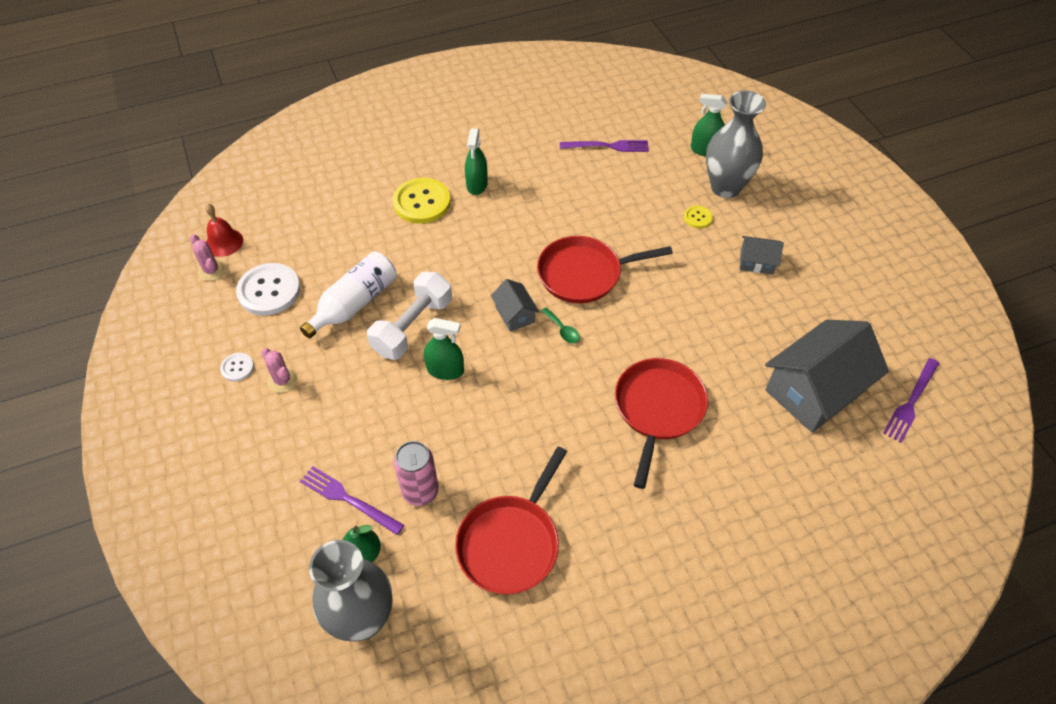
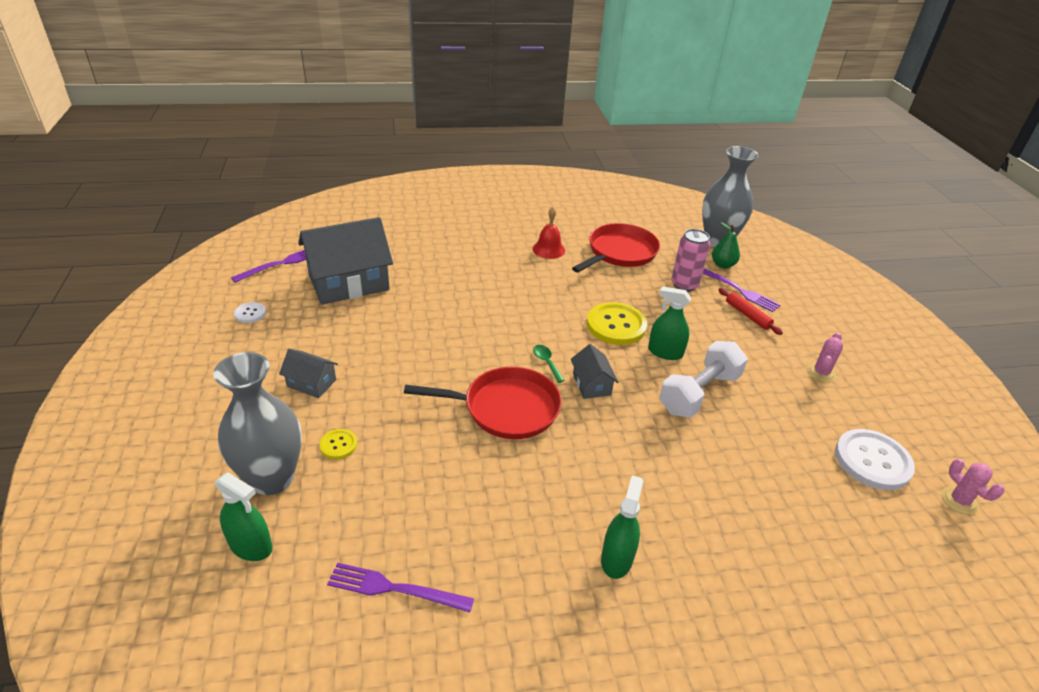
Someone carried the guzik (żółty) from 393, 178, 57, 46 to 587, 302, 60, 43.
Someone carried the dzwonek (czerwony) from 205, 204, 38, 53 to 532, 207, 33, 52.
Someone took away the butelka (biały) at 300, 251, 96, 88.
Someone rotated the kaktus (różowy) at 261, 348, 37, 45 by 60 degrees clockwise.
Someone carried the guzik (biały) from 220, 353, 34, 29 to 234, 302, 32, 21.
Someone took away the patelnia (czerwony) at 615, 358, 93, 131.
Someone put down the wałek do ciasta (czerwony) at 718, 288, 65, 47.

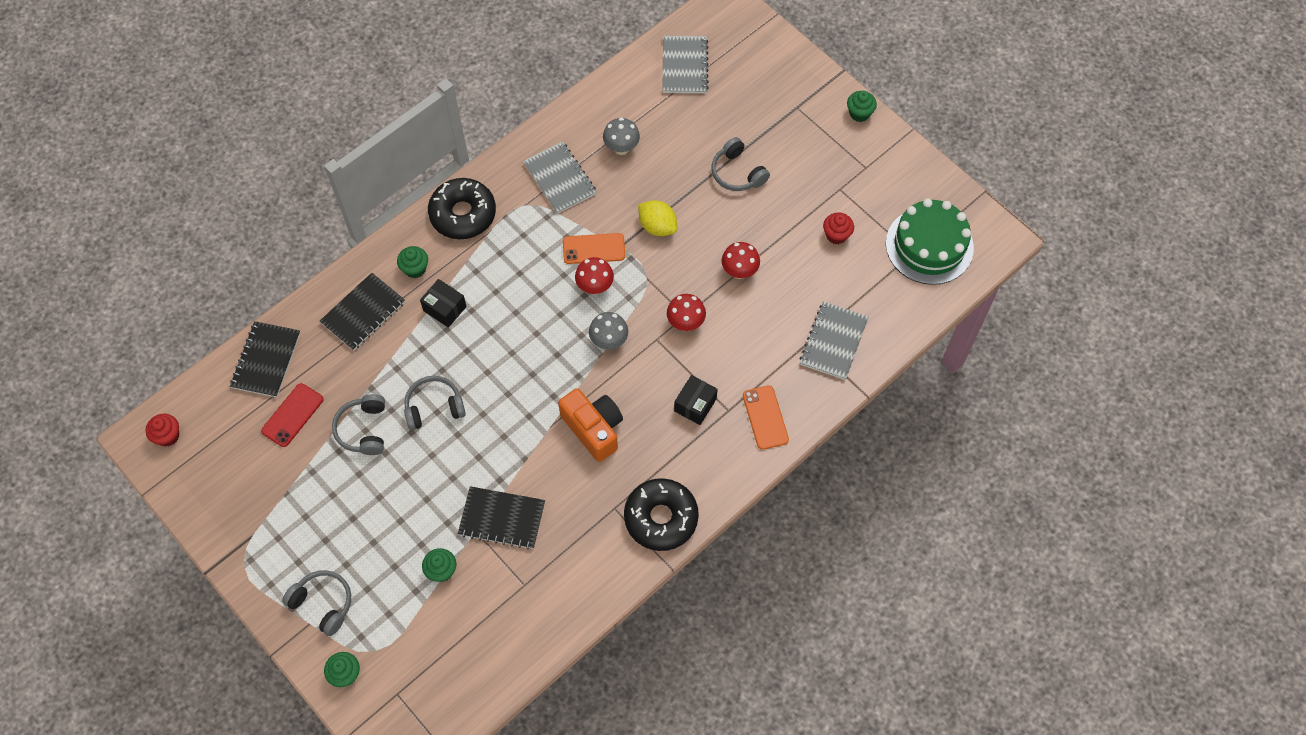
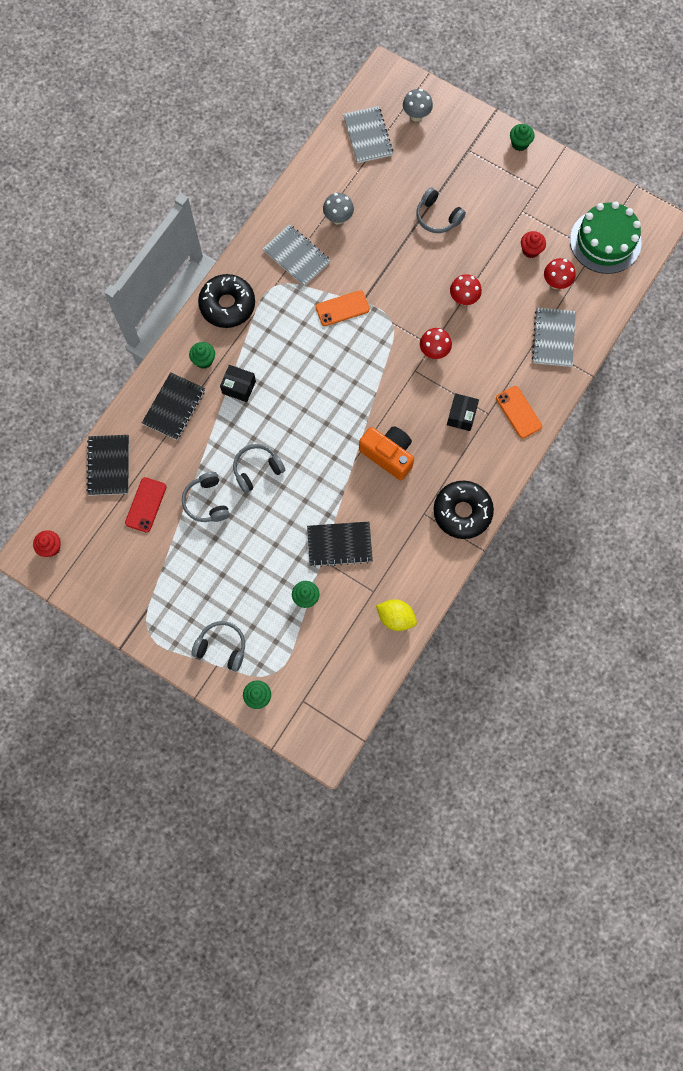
Someone carried the cytryna (żółty) from 638, 200, 39, 36 to 376, 599, 41, 32.
Someone carried the grzyb (czerwony) from 575, 257, 39, 37 to 544, 258, 32, 31.
Someone carried the grzyb (szary) from 589, 312, 39, 38 to 403, 89, 30, 33.

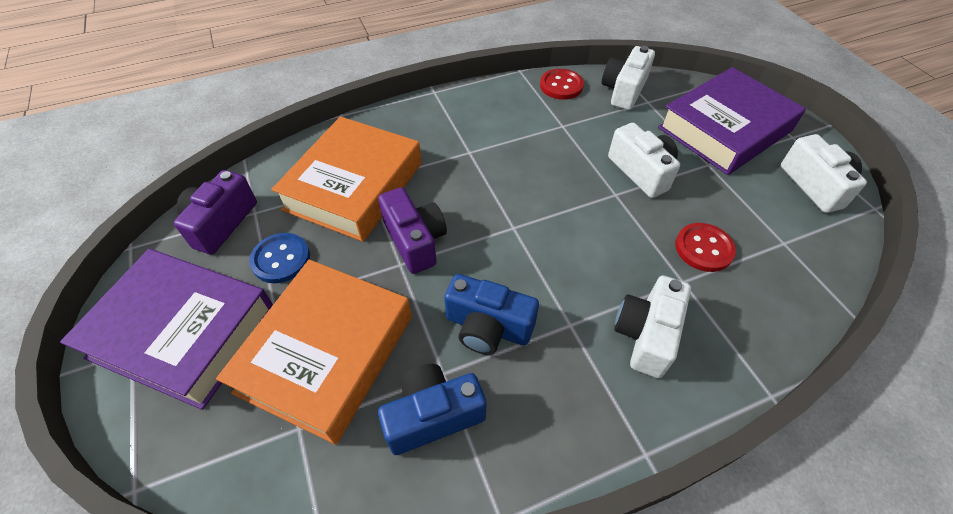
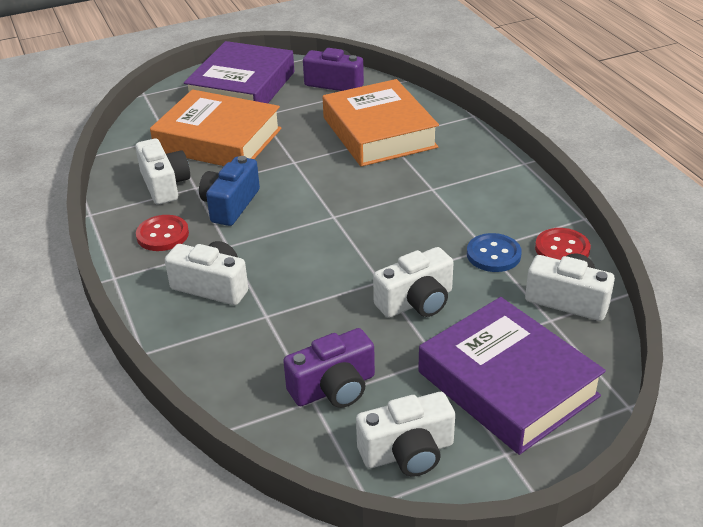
Someone rotated the książka (pomarańczowy) at 271, 116, 151, 126 by 45 degrees clockwise.
Someone carried the aparat fotograficzny (fioletowy) from 378, 187, 69, 87 to 283, 328, 92, 80.
Someone carried the guzik (czerwony) from 675, 223, 61, 49 to 136, 215, 53, 36.
Someone carried the guzik (niebieski) from 249, 233, 61, 50 to 467, 233, 55, 39.
Someone repainted the aparat fotograficzny (niebieski) at 378, 364, 109, 91, which became the aparat fotograficzny (biały) at 135, 139, 55, 66.

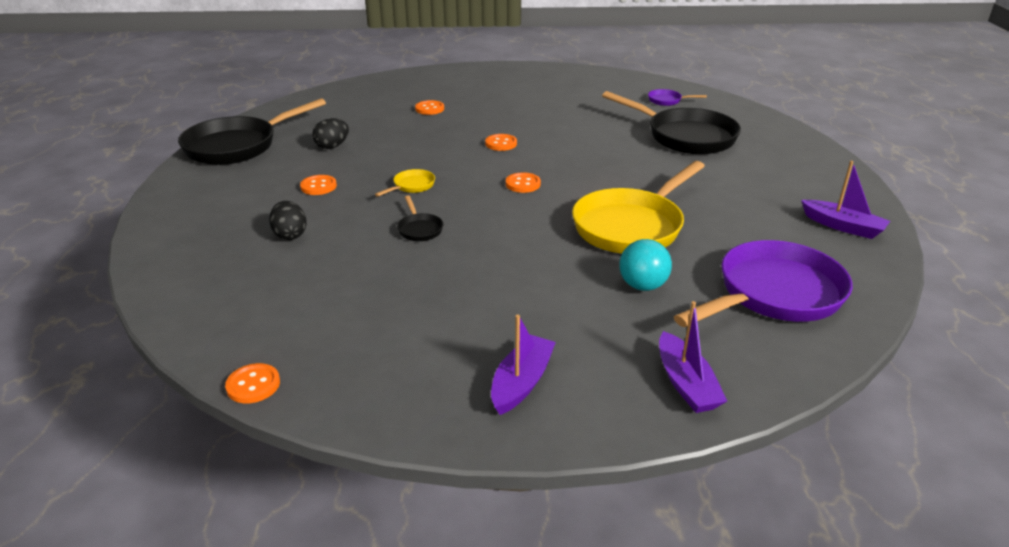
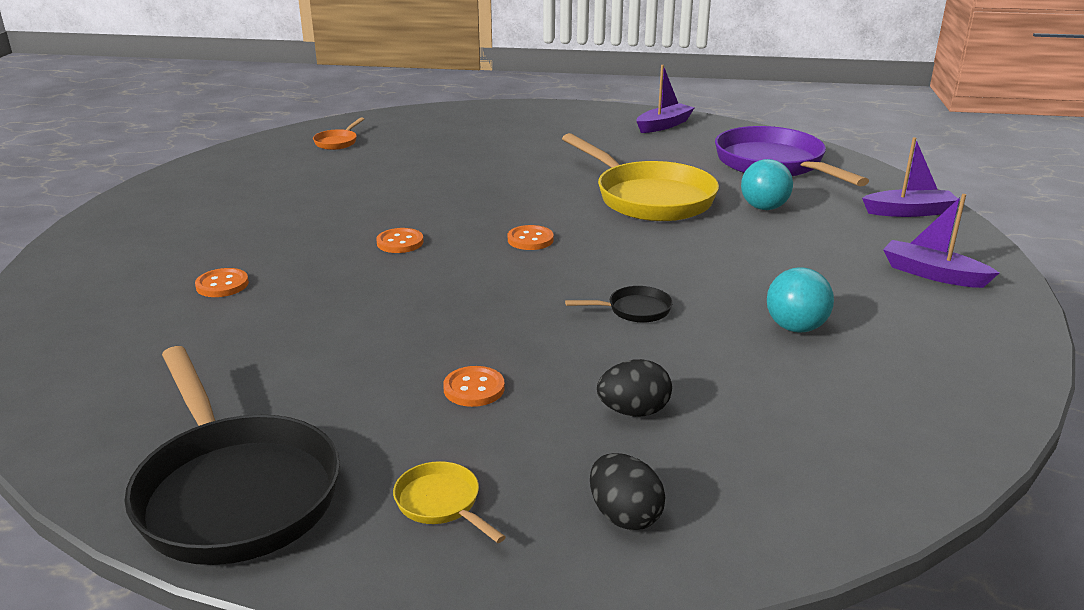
Someone repainted the patelnia (fioletowy) at 648, 89, 59, 17, which became the patelnia (pomarańczowy) at 313, 117, 51, 33.
Someone took away the patelnia (czarny) at 602, 91, 139, 63.
Someone carried the jajko (czarny) from 312, 118, 37, 31 to 590, 453, 76, 77.
Someone carried the patelnia (żółty) from 375, 169, 60, 28 to 393, 461, 113, 82.
Someone took away the guzik (pomarańczowy) at 225, 363, 55, 40.
Someone put down the piłka (turkusowy) at 767, 267, 67, 65.

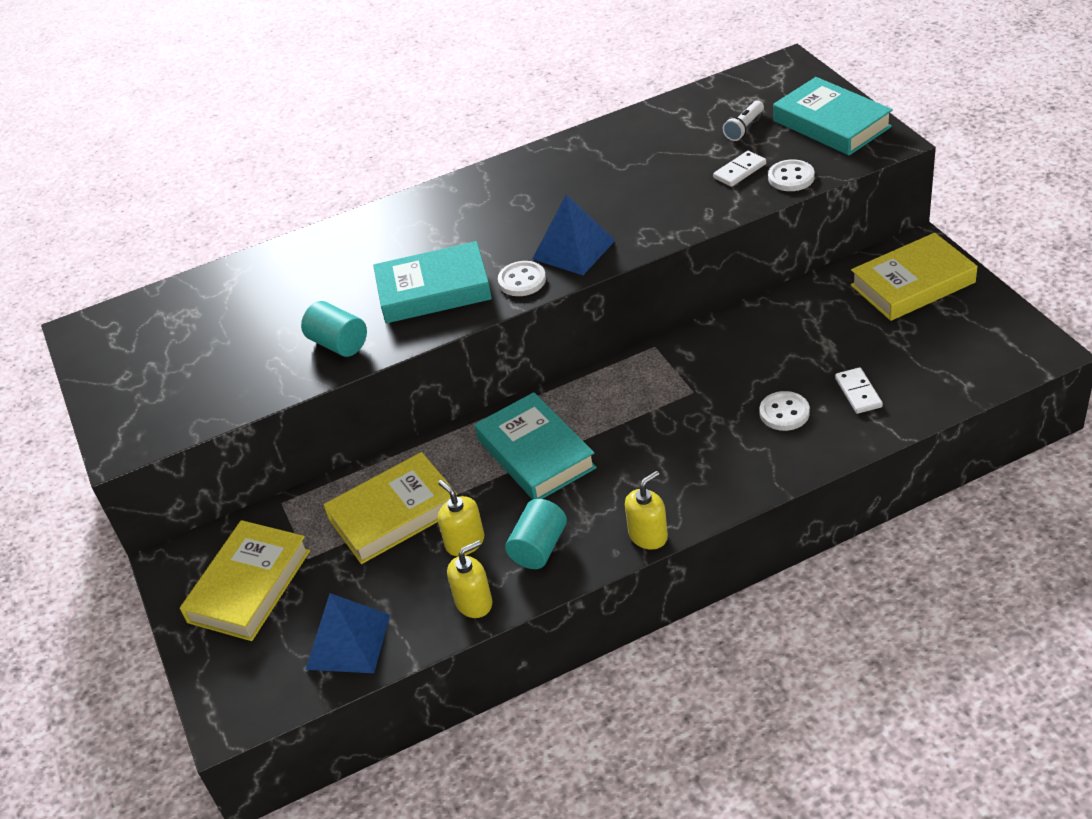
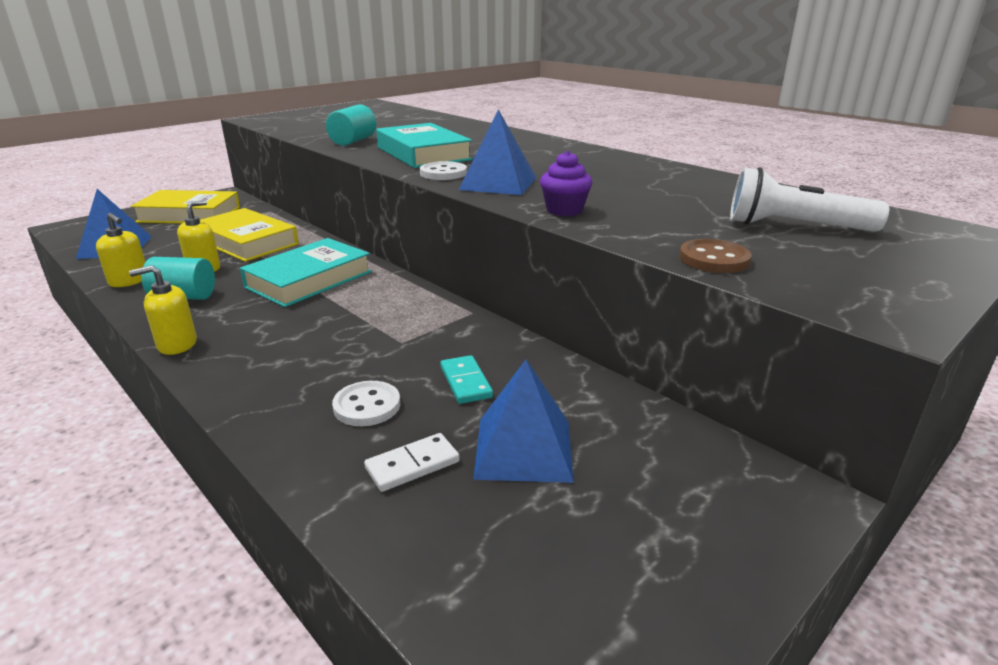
Someone took away the książka (turkusowy) at 773, 77, 120, 79.
Someone scaled the latarka (biały) at 722, 100, 42, 41 by 1.71.
Someone took away the kostka domina (biały) at 713, 151, 53, 36.
Someone repainted the guzik (biały) at 768, 159, 47, 32, which became the guzik (brązowy) at 679, 239, 73, 34.
Someone took away the książka (żółty) at 850, 233, 128, 88.
Someone rotated the dozownik mydła (żółty) at 625, 471, 43, 79 by 135 degrees clockwise.
Someone put down the muffinka (fioletowy) at 540, 151, 52, 65.
Someone put down the kostka domina (turkusowy) at 440, 355, 53, 49.
Someone put down the piramida (niebieski) at 473, 360, 101, 123.

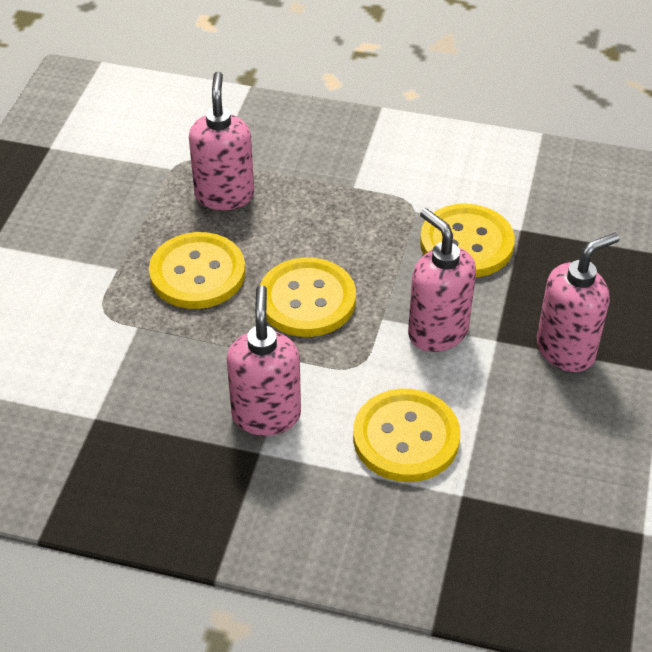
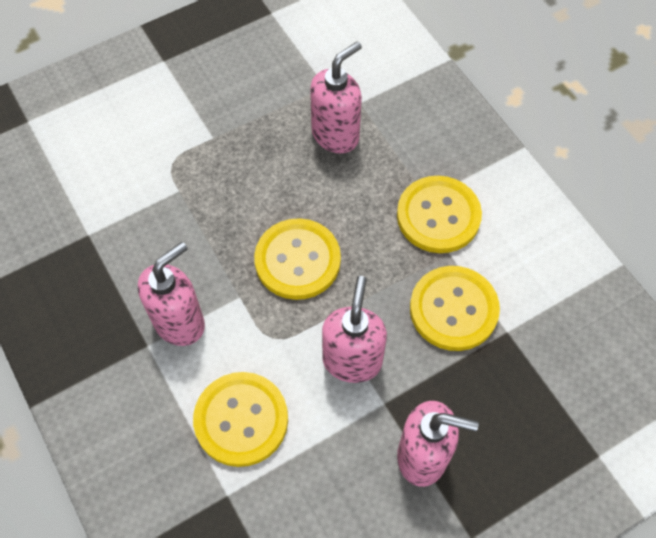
Someone carried the guzik (żółty) from 149, 232, 97, 77 to 397, 176, 85, 77.

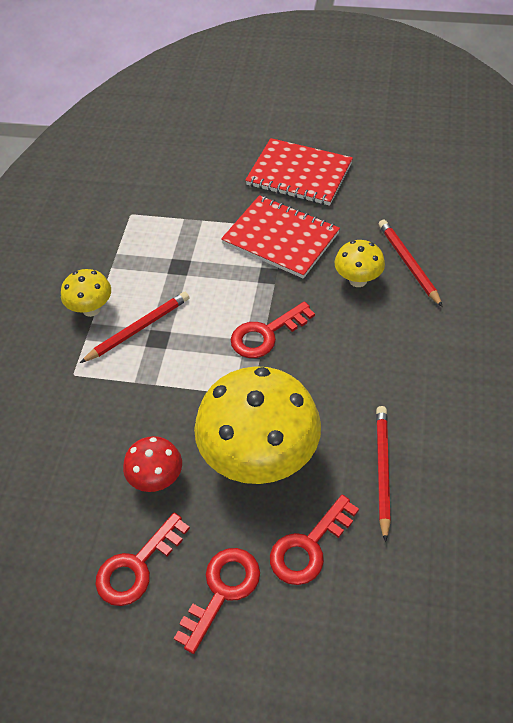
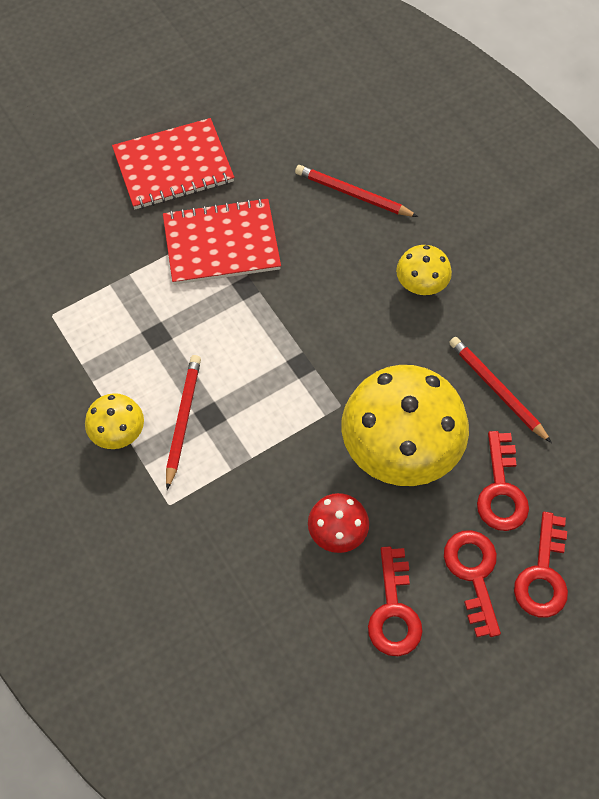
Someone carried the grzyb (żółty) from 335, 240, 50, 47 to 396, 245, 56, 50.
Someone carried the klucz (czerwony) from 231, 301, 84, 57 to 514, 512, 54, 106.

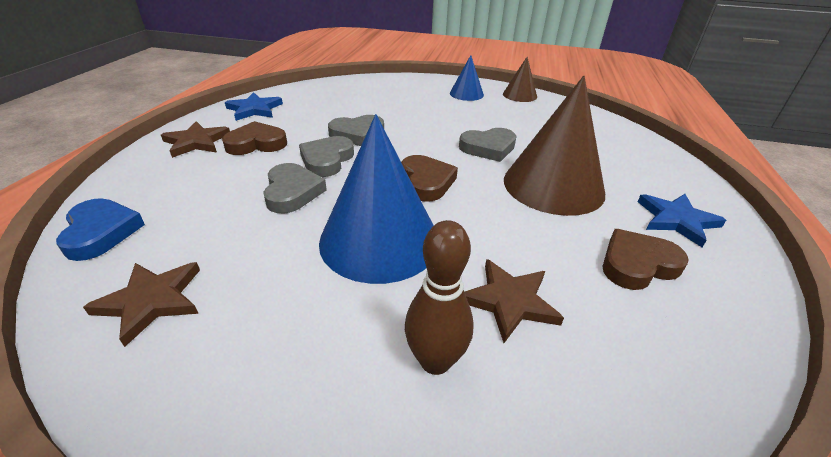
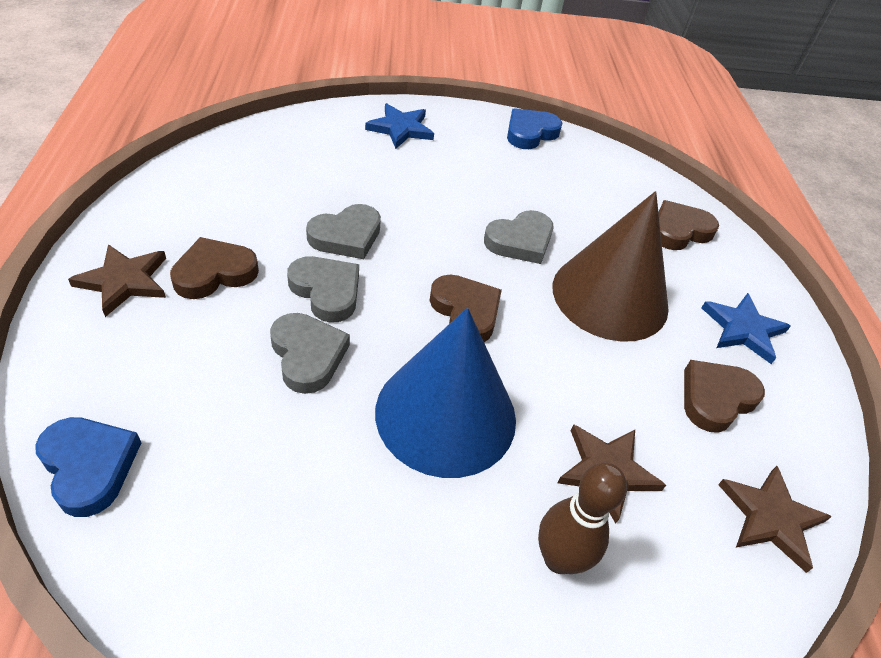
Someone took away the stożek (niebieski) at 450, 55, 34, 46.
Someone swapped the stożek (brązowy) at 503, 57, 34, 45 for the serce (niebieski) at 507, 108, 55, 41.
Someone carried the gwiazda (niebieski) from 225, 92, 58, 29 to 365, 103, 69, 46.
Someone rotated the serce (szary) at 299, 136, 55, 41 by 135 degrees clockwise.
Someone carried the gwiazda (brązowy) from 83, 262, 117, 85 to 718, 466, 114, 107.
Someone put down the serce (brązowy) at 658, 200, 61, 50.

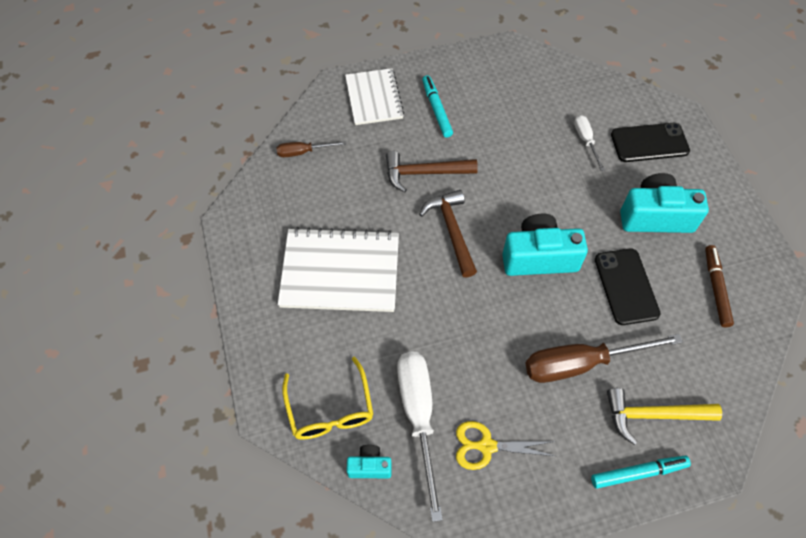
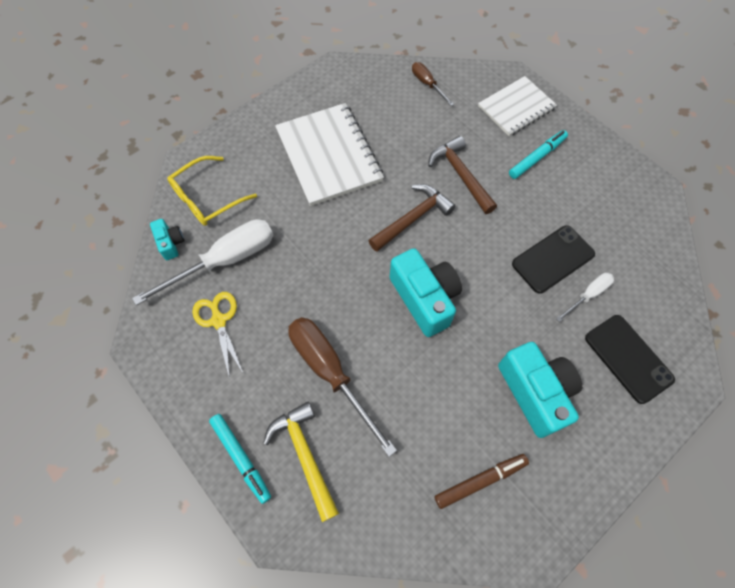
Someone carried the telefon (czarny) from 595, 248, 66, 77 to 512, 225, 83, 69.

